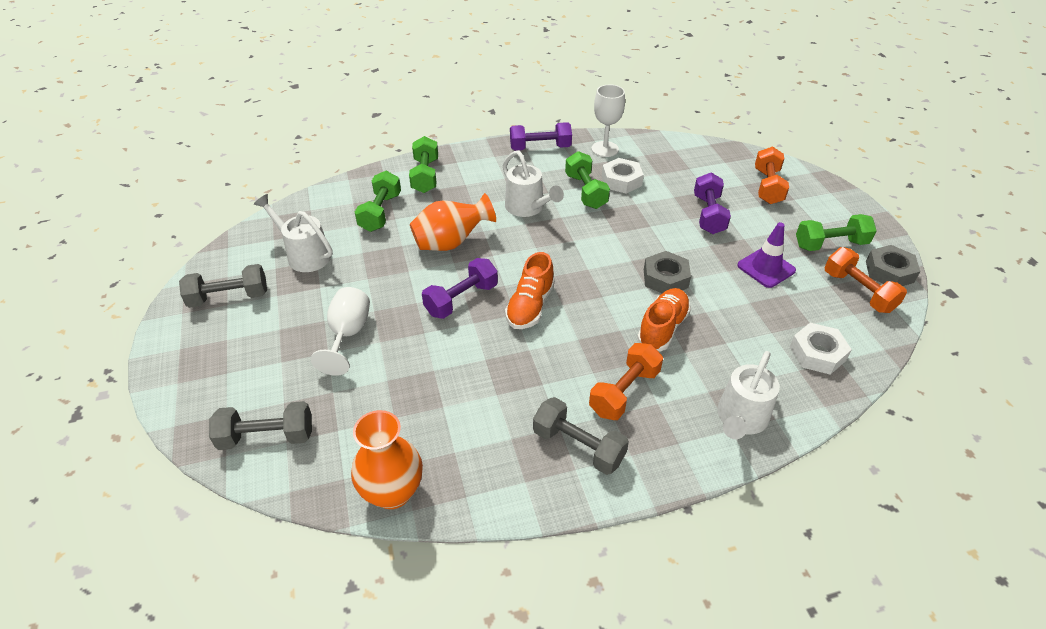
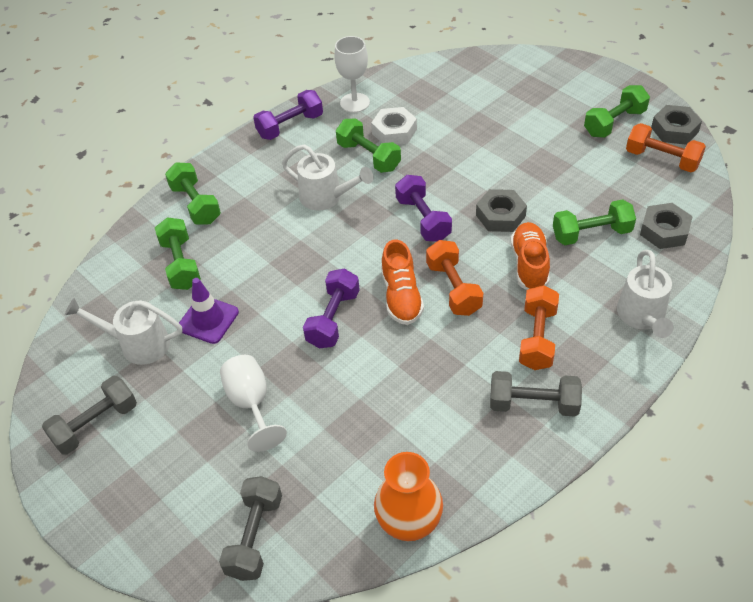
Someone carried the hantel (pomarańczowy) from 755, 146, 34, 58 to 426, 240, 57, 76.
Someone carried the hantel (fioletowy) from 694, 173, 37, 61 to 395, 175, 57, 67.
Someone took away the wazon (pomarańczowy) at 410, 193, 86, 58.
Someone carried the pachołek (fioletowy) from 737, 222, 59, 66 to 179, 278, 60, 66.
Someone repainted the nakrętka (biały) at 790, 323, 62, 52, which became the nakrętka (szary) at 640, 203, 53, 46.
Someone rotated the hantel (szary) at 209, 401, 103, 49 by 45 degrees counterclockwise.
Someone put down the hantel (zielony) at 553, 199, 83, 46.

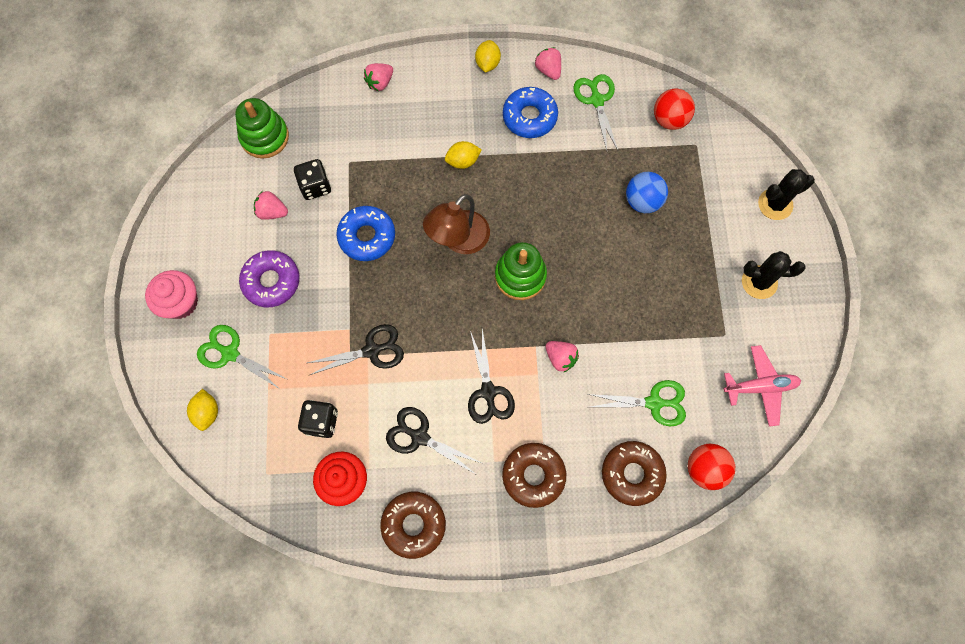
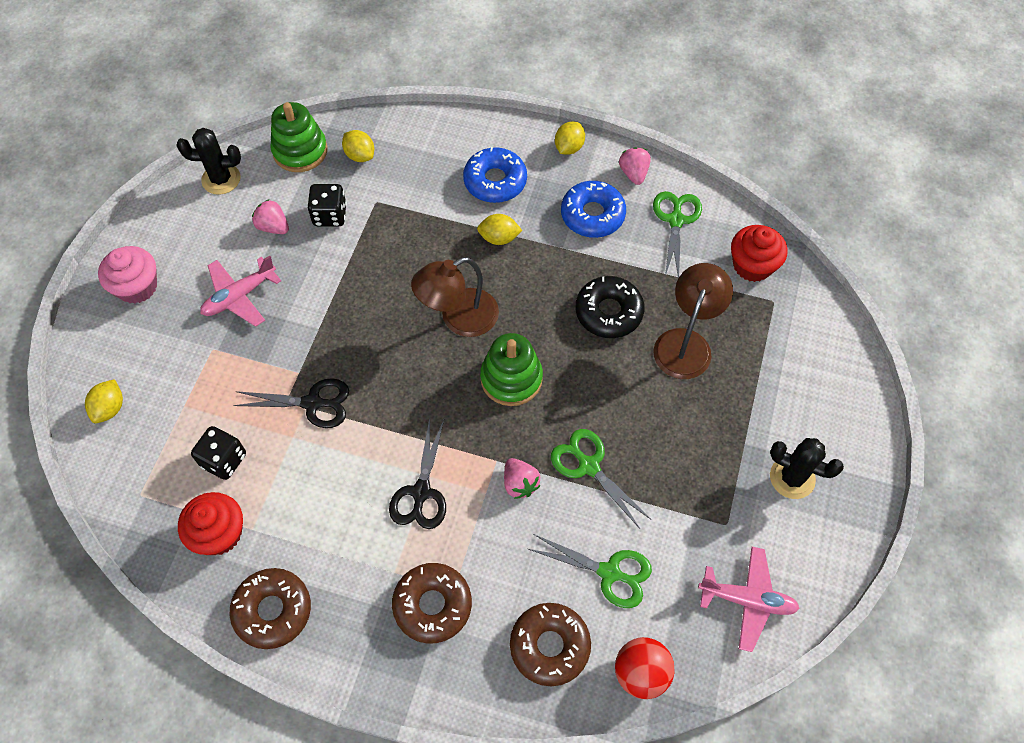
Someone took away the truskawka (różowy) at 364, 63, 29, 28.
Someone swapped the piłka (czerwony) at 654, 89, 41, 41 for the muffinka (czerwony) at 731, 225, 56, 57.
Someone carried the kaktus (czarny) from 758, 169, 57, 51 to 177, 128, 64, 67.
Someone swapped the piłka (niebieski) at 626, 172, 42, 41 for the lampka (brązowy) at 653, 263, 80, 116.
Someone carried the donut (niebieski) from 336, 206, 59, 55 to 463, 147, 64, 56.
Someone swapped the donut (fioletowy) at 239, 250, 61, 57 for the samolot (różowy) at 200, 256, 81, 71.
Someone carried the nożyczki (zielony) from 197, 325, 92, 65 to 551, 429, 100, 100.
Someone took away the nożyczki (czarny) at 386, 407, 95, 67.
Someone put down the cytryna (żółty) at 342, 130, 32, 32.
Someone put down the donut (czarny) at 575, 276, 69, 62.

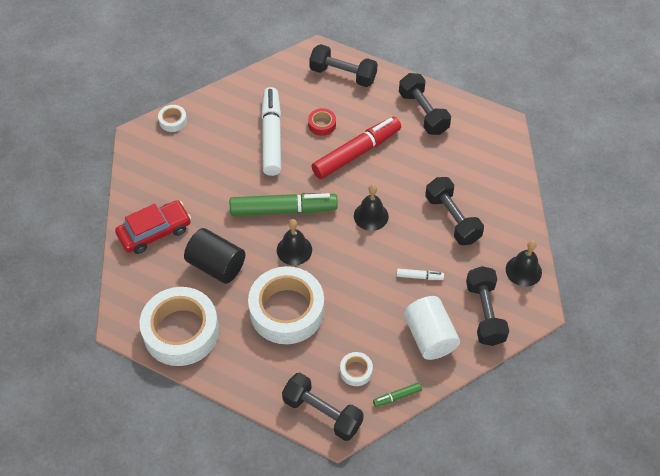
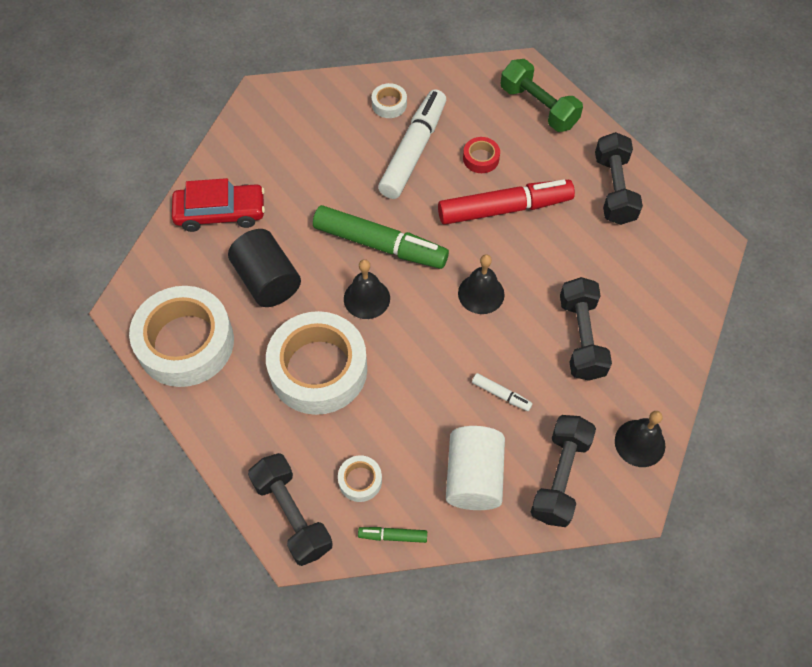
Someone repainted the hantel (czarny) at 309, 44, 68, 43, which became the hantel (zielony) at 500, 59, 83, 73.
Someone carried the taśma klejąca (biały) from 158, 105, 29, 27 to 372, 83, 35, 35.

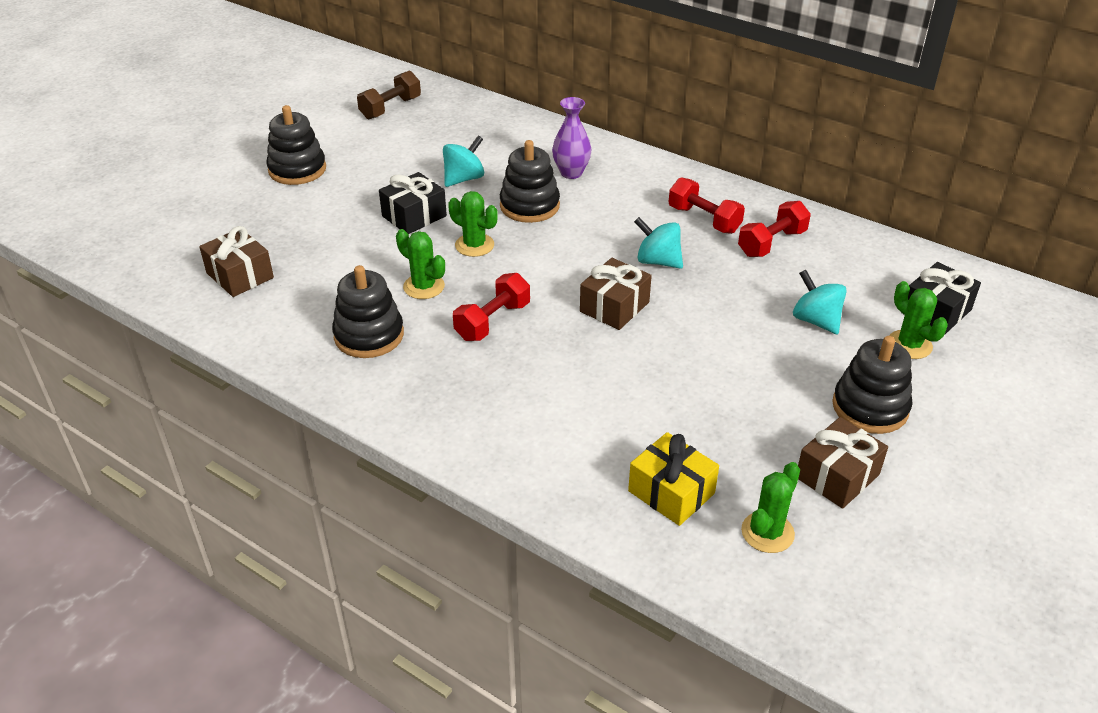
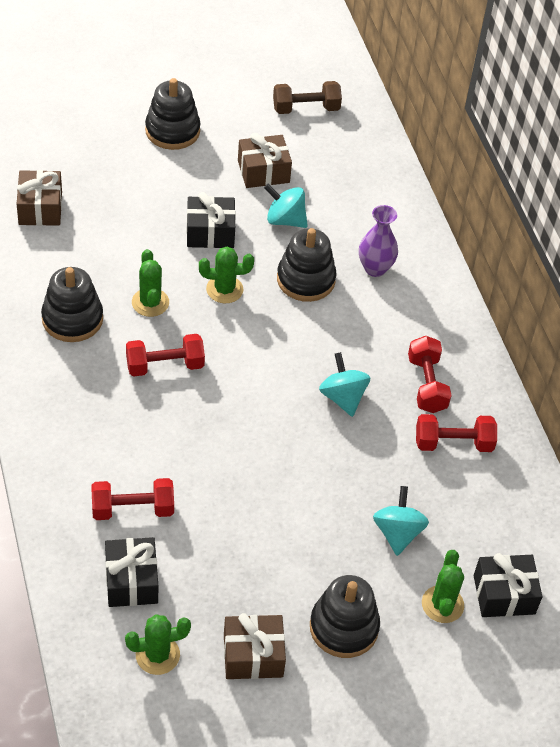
Someone rotated the bączek (turkusowy) at 443, 135, 41, 52 by 150 degrees counterclockwise.
Someone rotated the kaktus (zielony) at 448, 191, 50, 66 by 75 degrees counterclockwise.
Someone carried the prezent (brązowy) from 580, 258, 72, 72 to 238, 133, 54, 55.
Someone repainted the prezent (żółty) at 628, 432, 91, 94, which became the prezent (czarny) at 105, 537, 53, 70.
Someone put down the hantel (czerwony) at 91, 478, 83, 42.

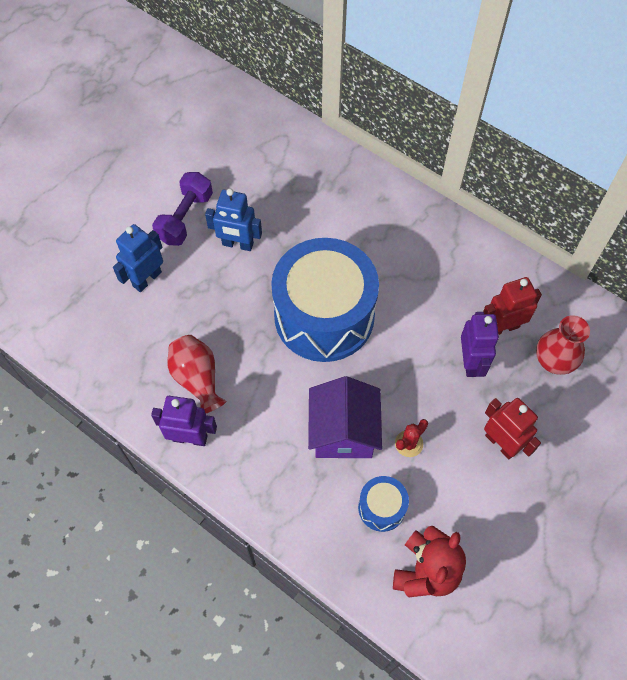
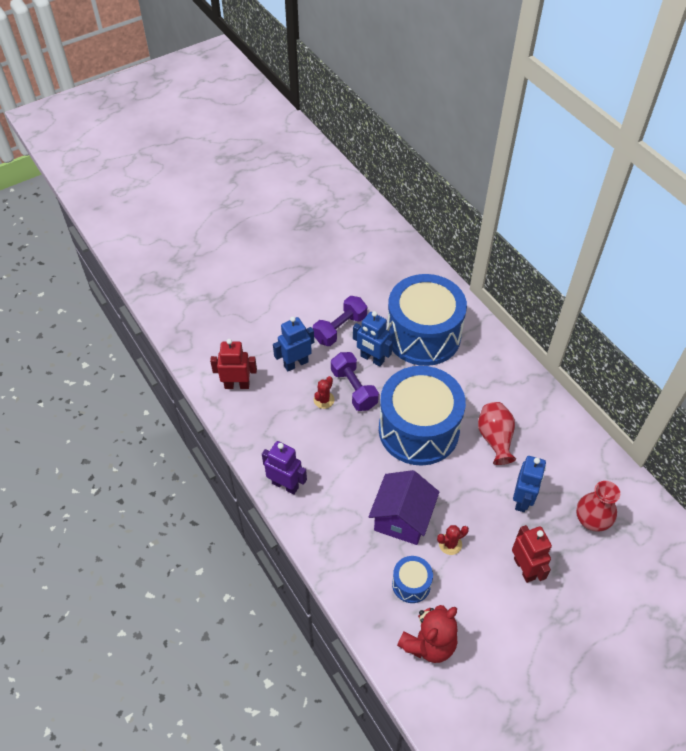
Someone carried the robot (czerwony) from 483, 277, 59, 58 to 210, 339, 47, 50.
Someone repainted the robot (fioletowy) at 461, 312, 38, 65, which became the robot (niebieski) at 513, 456, 33, 56.
Someone carried the wazon (czerwony) from 168, 335, 58, 78 to 478, 402, 38, 63.
Someone put down the bęben (niebieski) at 387, 274, 80, 92.
Someone put down the hantel (fioletowy) at 331, 352, 48, 59.
Someone put down the kaktus (czerwony) at 314, 376, 21, 33.

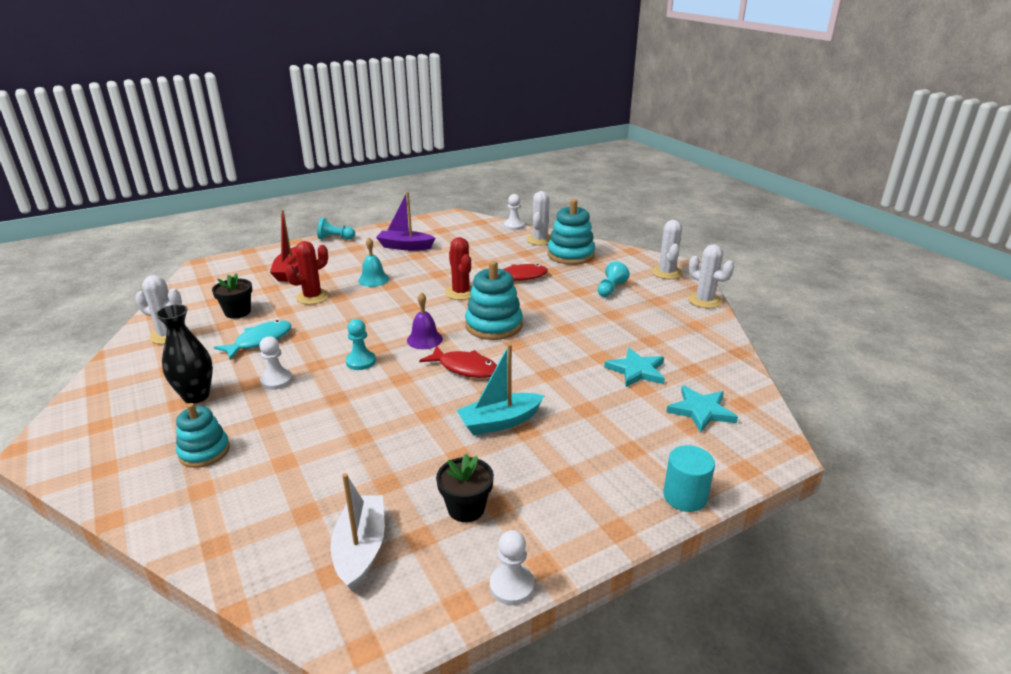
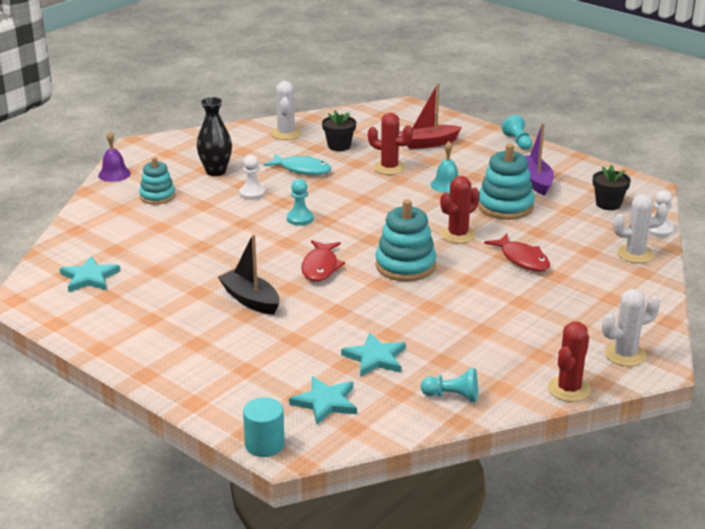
Someone carried the zabawka nakładanka (turkusowy) from 547, 199, 48, 66 to 478, 144, 57, 76.
Someone repainted the kaktus (biały) at 688, 244, 46, 64, which became the kaktus (czerwony) at 548, 322, 43, 80.
Someone carried the pionek (turkusowy) from 597, 261, 33, 36 to 421, 368, 57, 34.
Someone carried the dzwonek (fioletowy) from 407, 292, 36, 57 to 98, 131, 33, 51.
Someone repainted the łódka (turkusowy) at 457, 344, 87, 91, which became the łódka (czarny) at 218, 234, 62, 81.
Someone carried the walec (turkusowy) from 663, 445, 52, 67 to 243, 397, 42, 60.
Someone carried the doniczka (czarny) from 436, 453, 58, 69 to 593, 165, 38, 45.
Someone swapped the łódka (biały) at 330, 473, 55, 119 for the gwiazda (turkusowy) at 60, 256, 60, 36.
Someone took away the pionek (biały) at 490, 530, 44, 75.

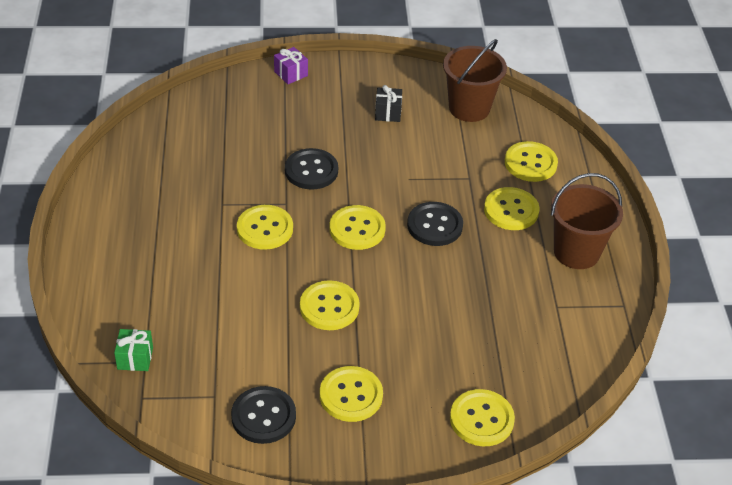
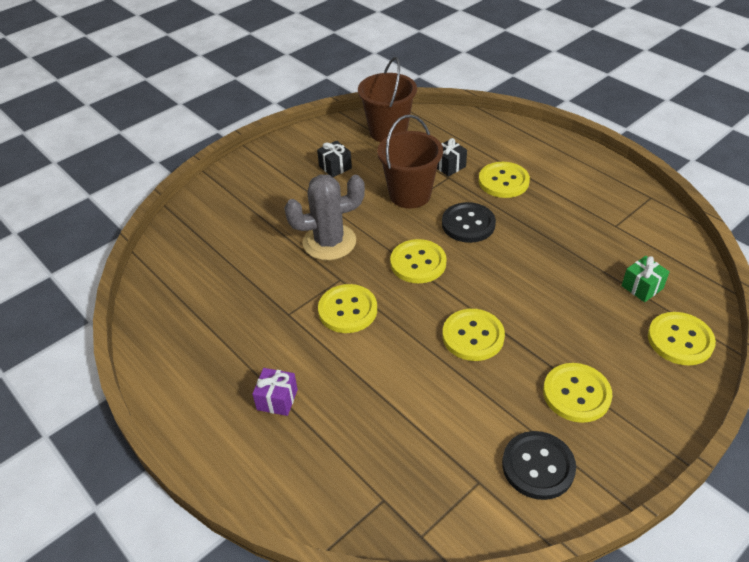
Someone carried the prezent (fioletowy) from 274, 47, 34, 37 to 252, 368, 46, 48.
Someone took away the guzik (żółty) at 505, 141, 53, 41.
Someone swapped the guzik (czarny) at 285, 148, 53, 42 for the kaktus (szary) at 284, 174, 81, 86.
Someone carried the wiadro (brązowy) from 551, 173, 72, 96 to 377, 115, 66, 93.
Someone carried the prezent (zielony) from 114, 329, 39, 42 to 621, 256, 49, 46.
Someone put down the prezent (czarny) at 437, 138, 30, 39.

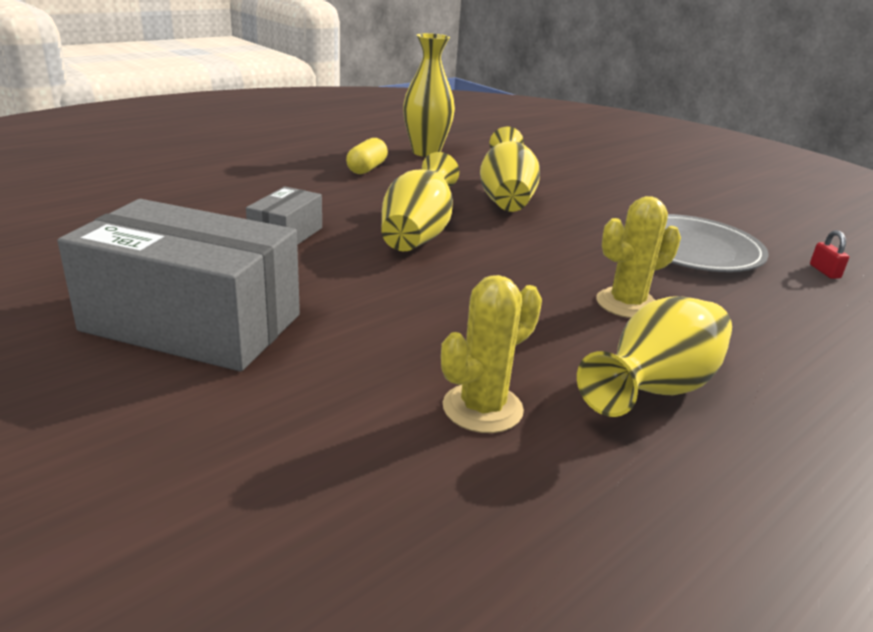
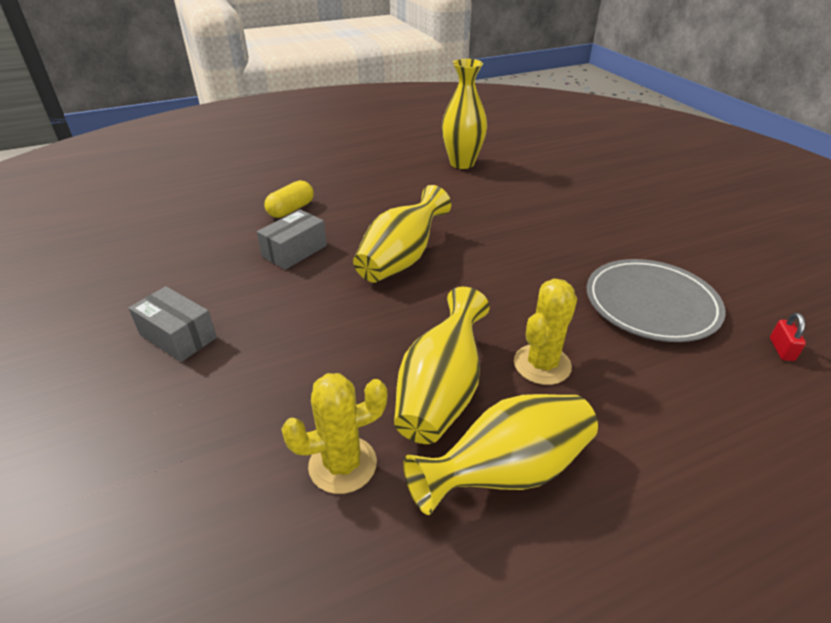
Someone carried the wazon (żółty) from 480, 127, 60, 85 to 394, 287, 96, 157.
Someone carried the kapsułka (żółty) from 346, 138, 42, 36 to 264, 180, 49, 38.
Someone rotated the kaktus (żółty) at 596, 196, 85, 122 by 45 degrees counterclockwise.
Someone scaled the pudełko (szary) at 57, 199, 243, 172 by 0.49.

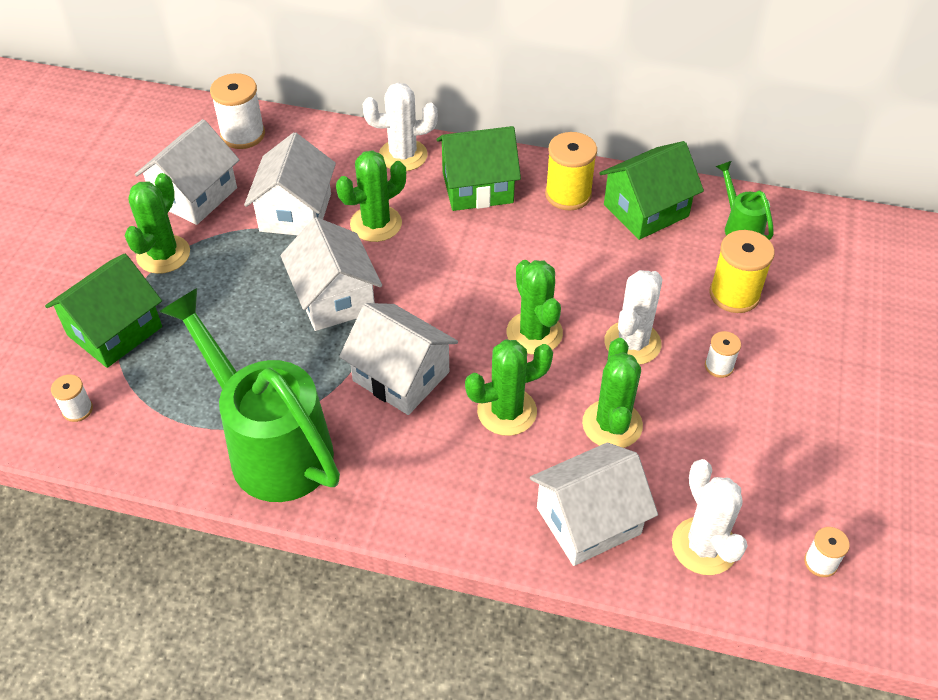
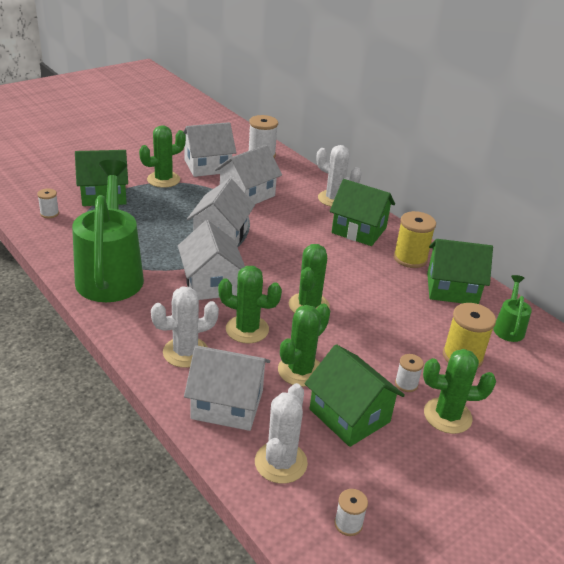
Someone carried the kaktus (zielony) from 336, 150, 70, 92 to 423, 349, 73, 85.
Someone carried the kaktus (biały) from 604, 270, 59, 95 to 151, 287, 68, 81.
Someone put down the domek (zielony) at 305, 344, 100, 103.

